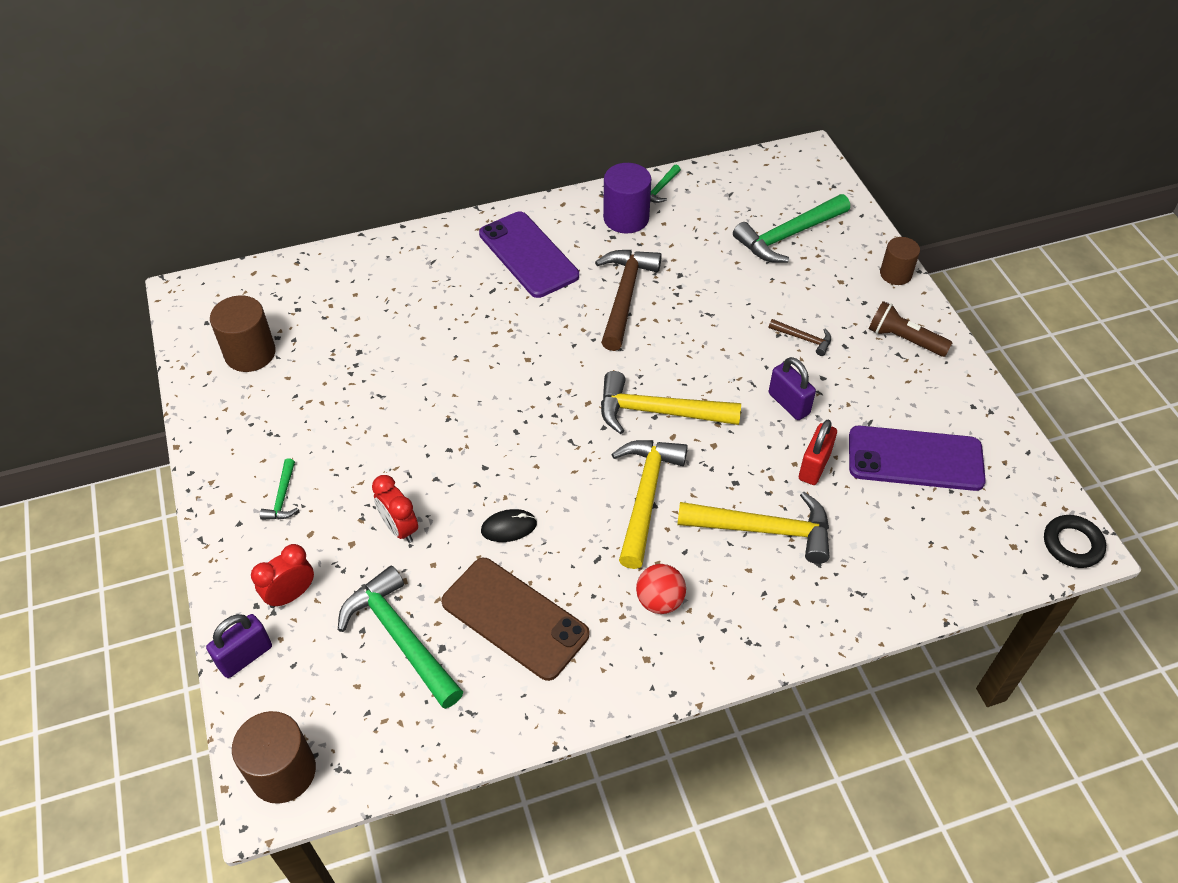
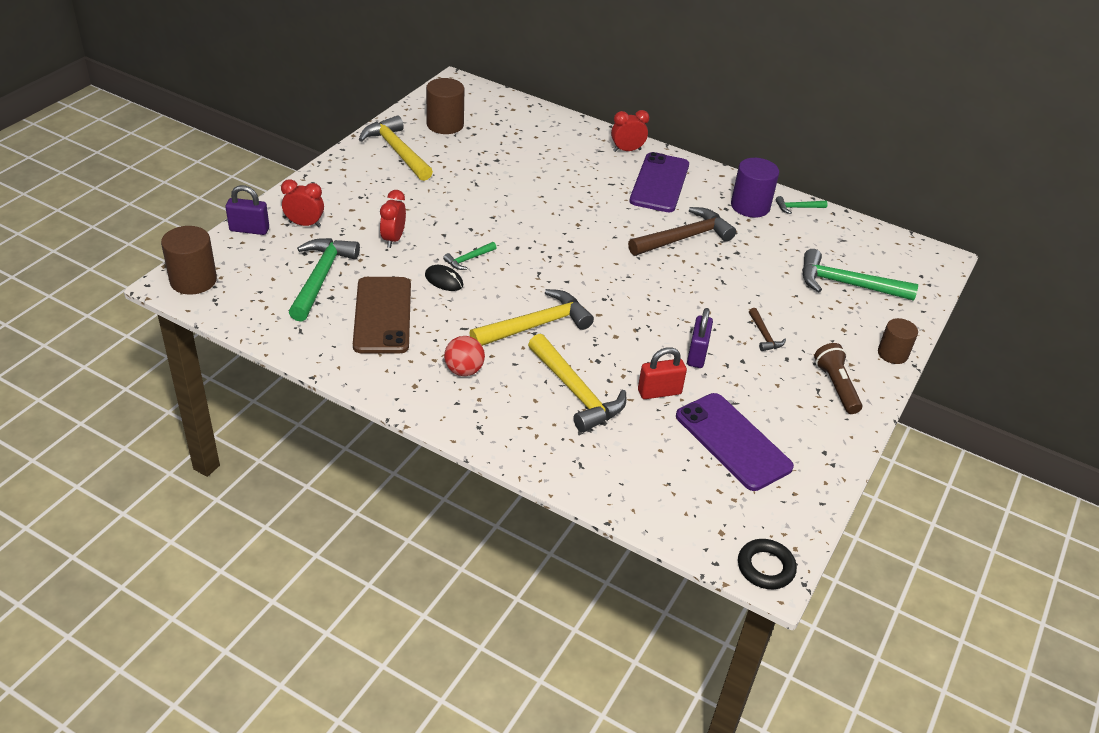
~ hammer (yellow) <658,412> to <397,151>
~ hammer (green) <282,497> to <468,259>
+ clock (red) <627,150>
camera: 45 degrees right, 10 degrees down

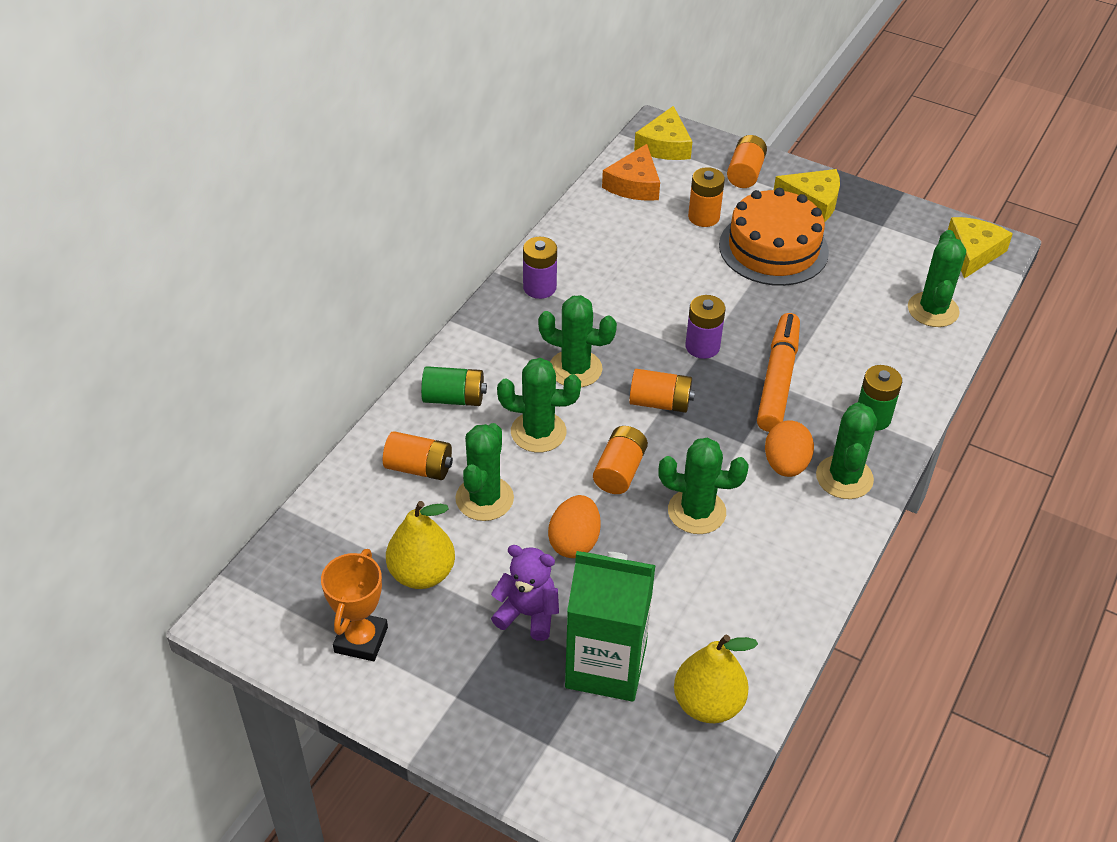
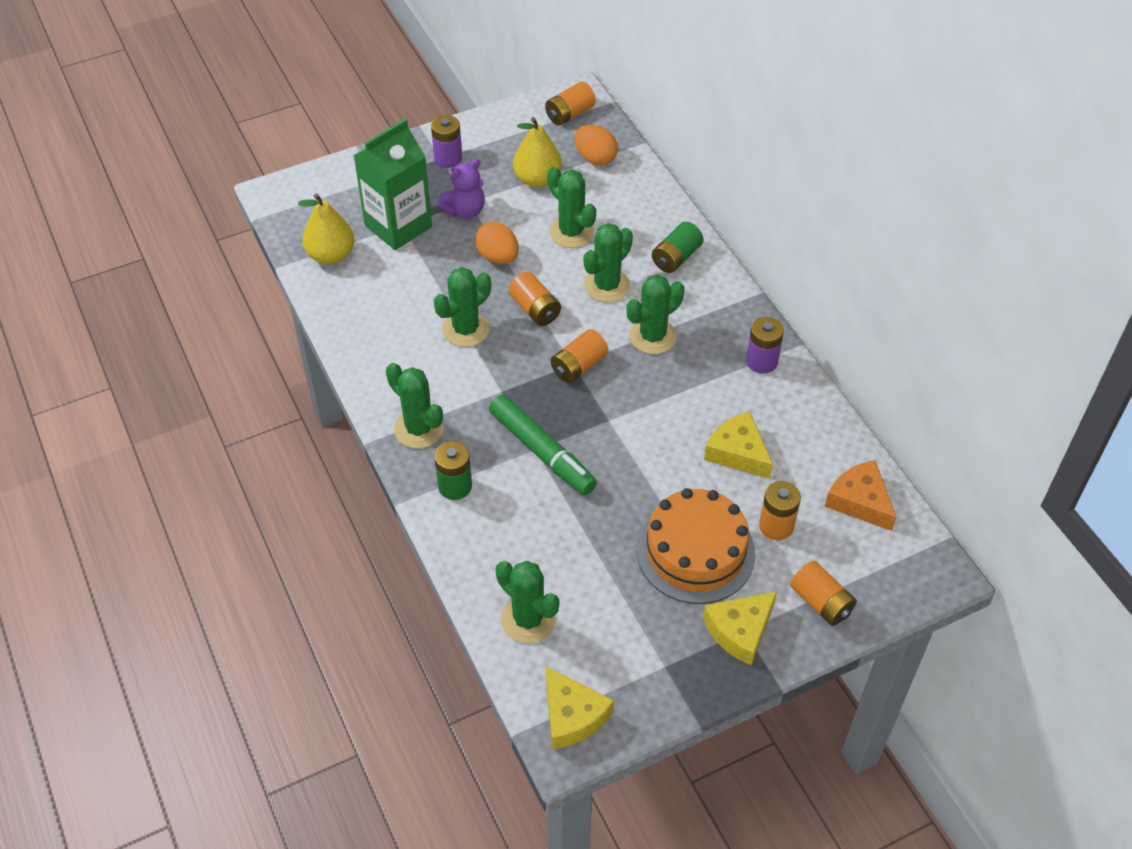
~ cheese (yellow) <665,145> to <738,452>
~ battery (purple) <702,346> to <448,158>
~ marker (orange) <777,380> to marker (green) <542,451>
~ egg (orange) <785,465> to <595,158>
~ battery (orange) <419,468> to <570,114>
- trophy (orange) <361,640>
camera: 125 degrees right, 5 degrees up

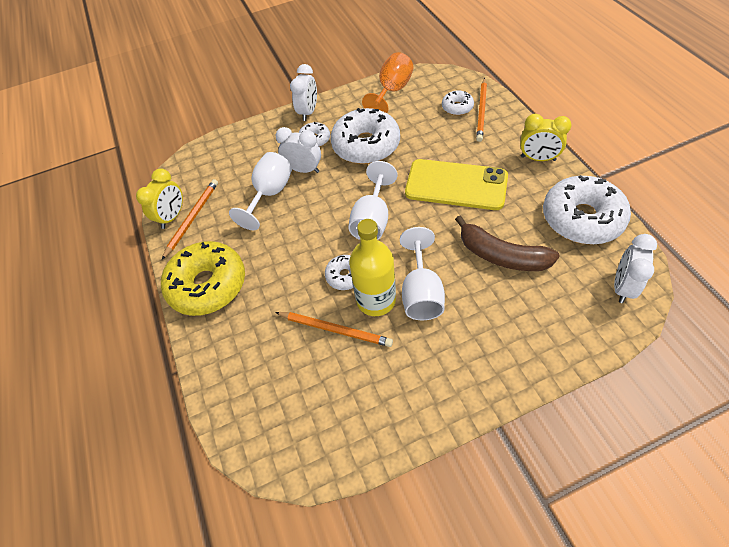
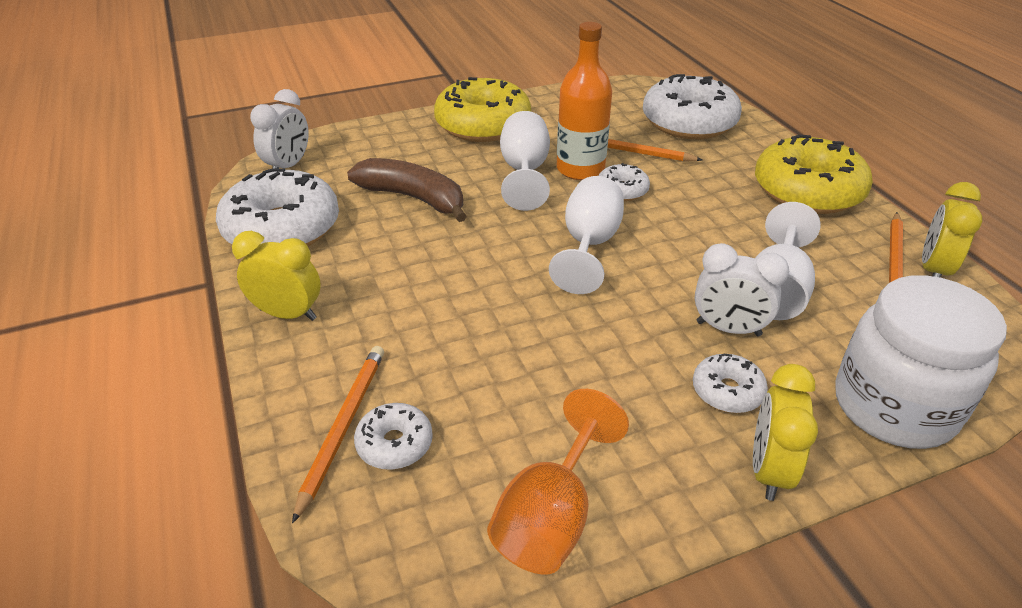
~ clock (white) <308,112> to clock (yellow) <769,470>
~ donut (white) <366,145> to <689,122>
- phone (yellow) <456,185>
~ bottle (yellow) <376,300> to bottle (orange) <580,169>
+ donut (yellow) <483,125>
+ jar (white) <893,407>
camera: 175 degrees right, 15 degrees down

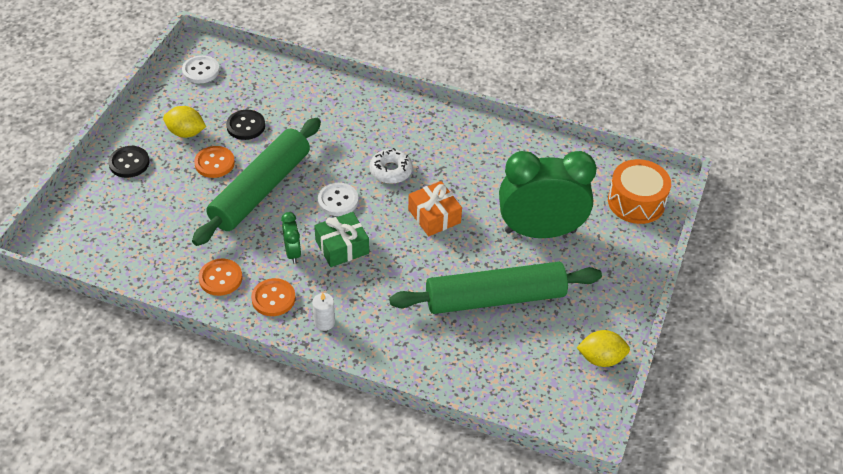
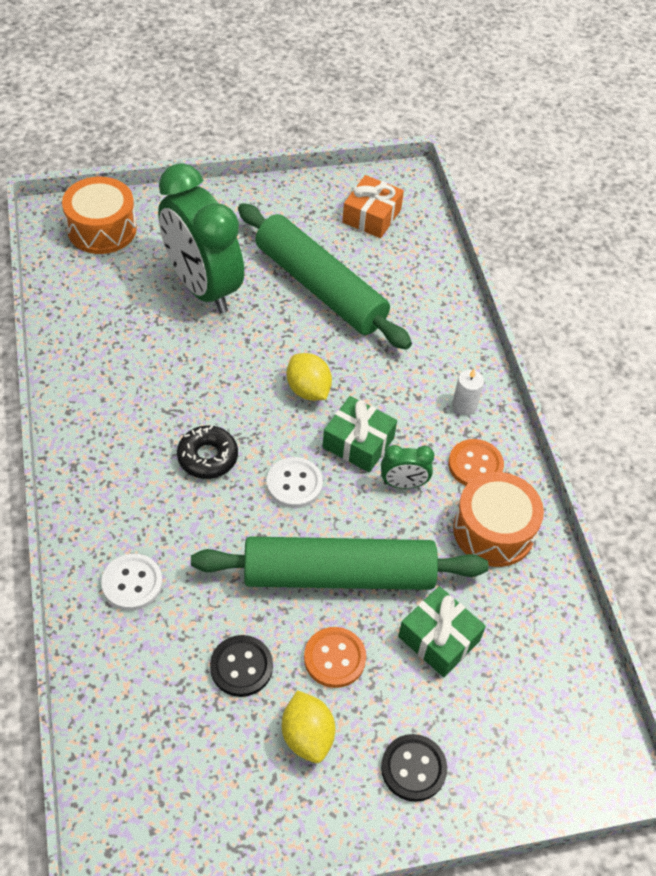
~ button (white) <201,71> to <132,583>
~ donut (white) <391,171> to donut (black) <207,457>
~ gift (orange) <434,216> to <371,216>
~ clock (green) <292,252> = <403,484> 135 degrees counterclockwise
~ button (orange) <220,278> to drum (orange) <493,530>
~ lemon (yellow) <601,358> to <308,390>
+ gift (green) <439,638>
camera: 125 degrees left, 5 degrees up

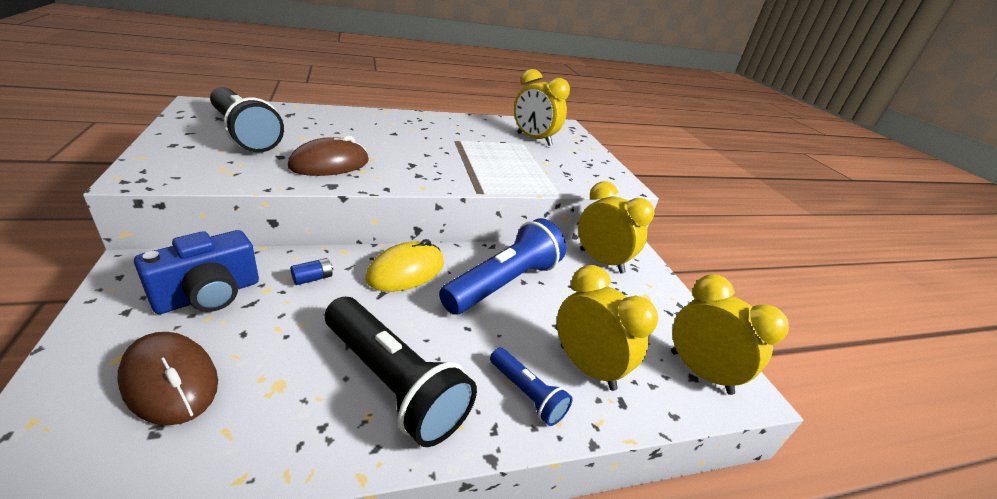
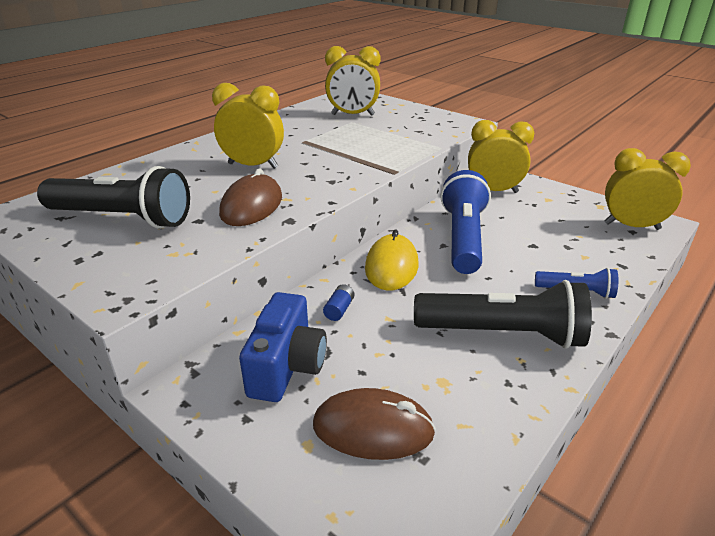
~ clock (yellow) <587,367> to <253,166>
camera: 30 degrees left, 0 degrees up

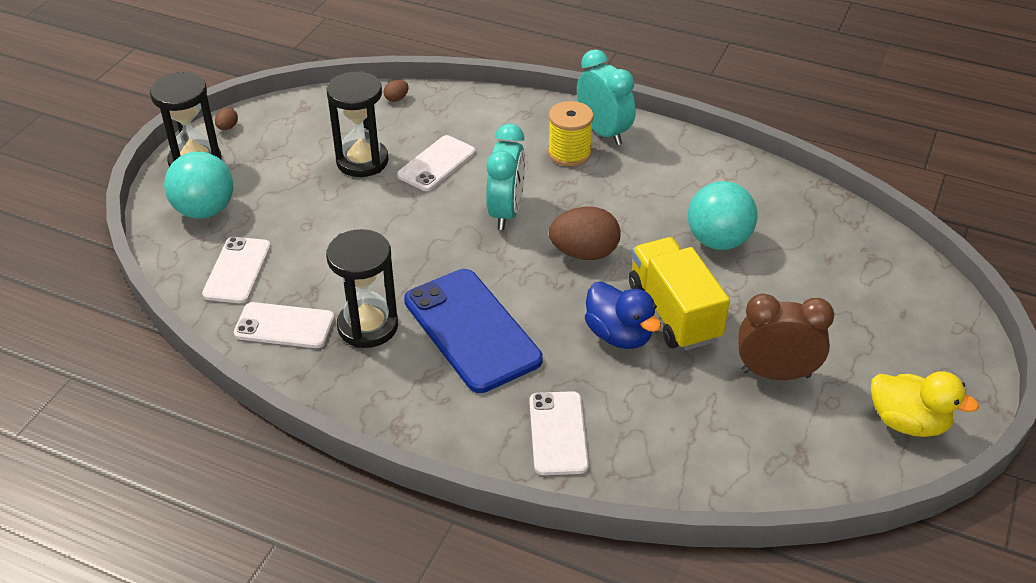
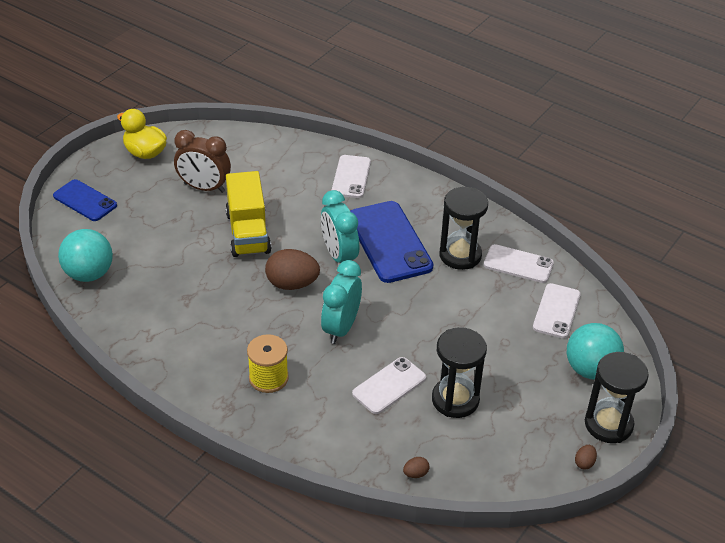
~ clock (turquoise) <603,132> to <339,256>
~ ball (turquoise) <718,241> to <89,274>
- duck (blue) <619,335>
+ phone (blue) <85,201>
camera: 170 degrees left, 0 degrees up

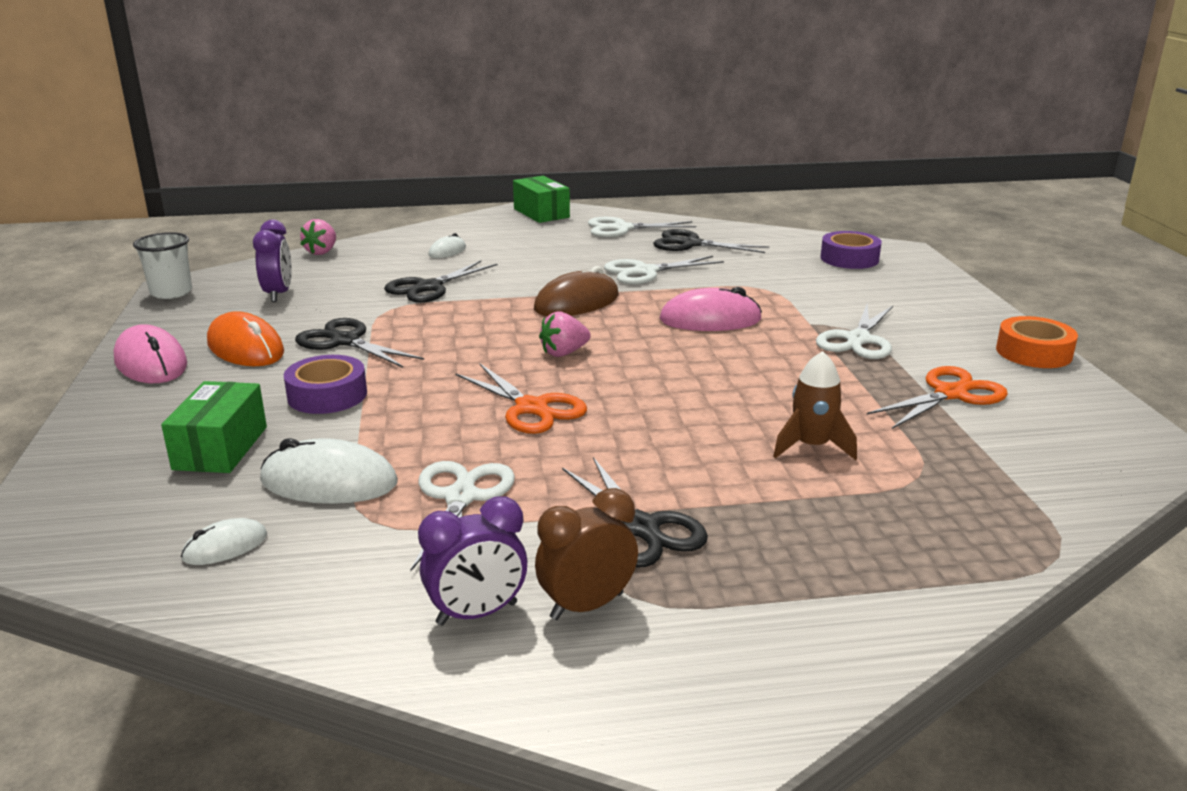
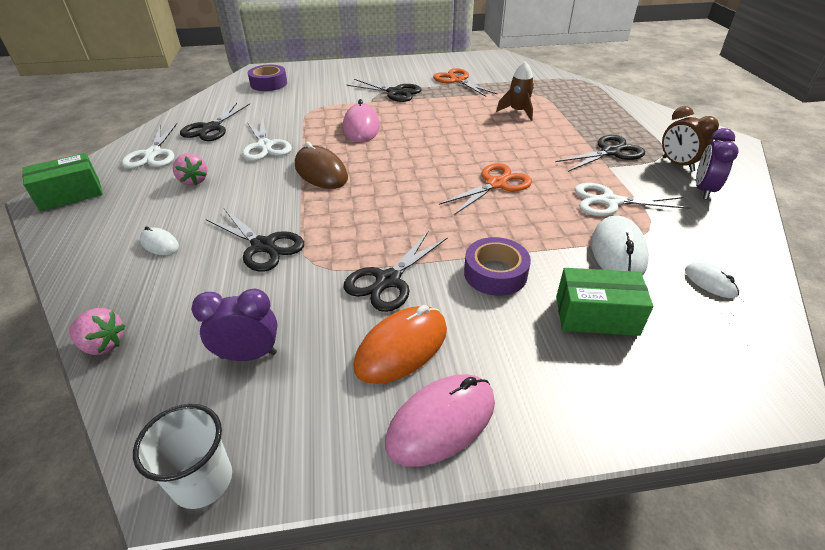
~ scissors (white) <858,340> to scissors (black) <395,92>
~ strawberry (pink) <564,353> to <193,181>
- tape (orange) <1033,352>
~ clock (purple) <477,614> = <703,190> 135 degrees counterclockwise
camera: 90 degrees left, 15 degrees up

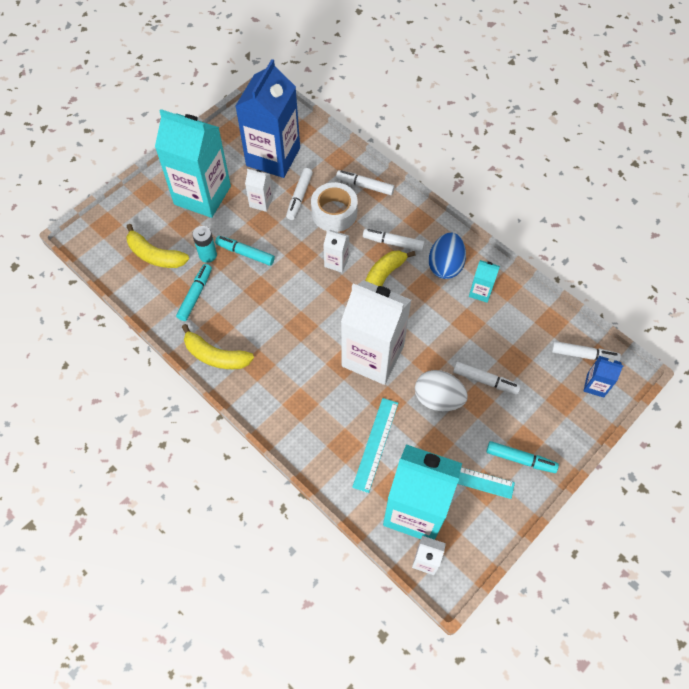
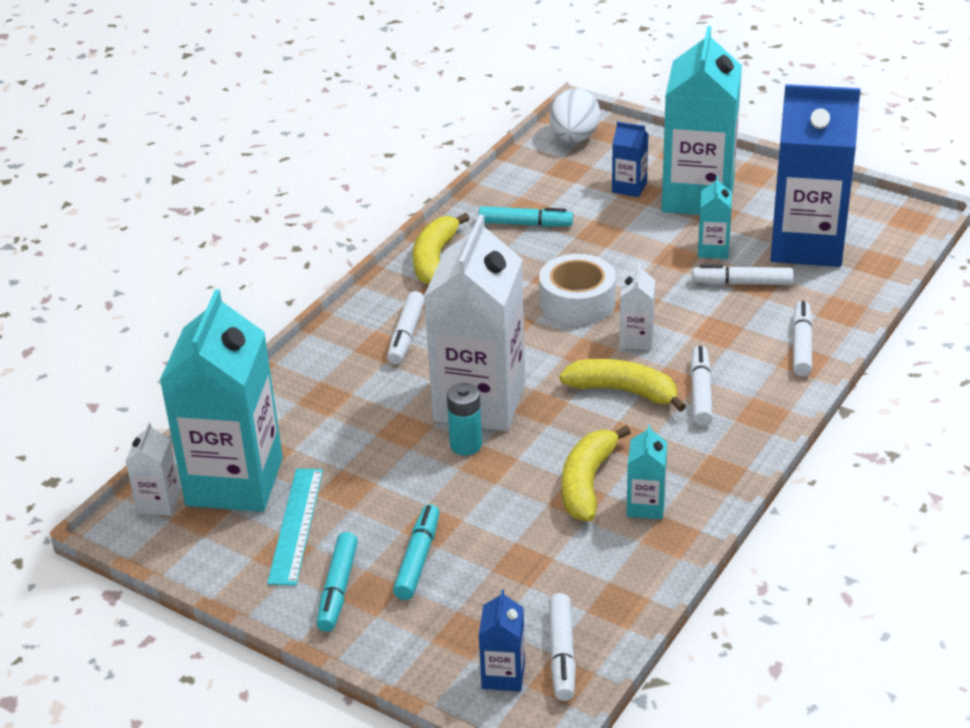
~ carton (white) <261,202> to carton (turquoise) <713,249>
~ tape (white) <334,213> to <577,302>
~ banana (yellow) <155,255> to <587,482>
~ battery (turquoise) <208,255> to <466,445>
- egg (blue) <445,265>
~ marker (turquoise) <245,253> to <418,559>
~ marker (white) <485,381> to <406,335>
~ egg (white) <438,398> to <574,138>
- ruler (turquoise) <376,444>
+ carton (blue) <629,187>
camera: 80 degrees right, 25 degrees down

